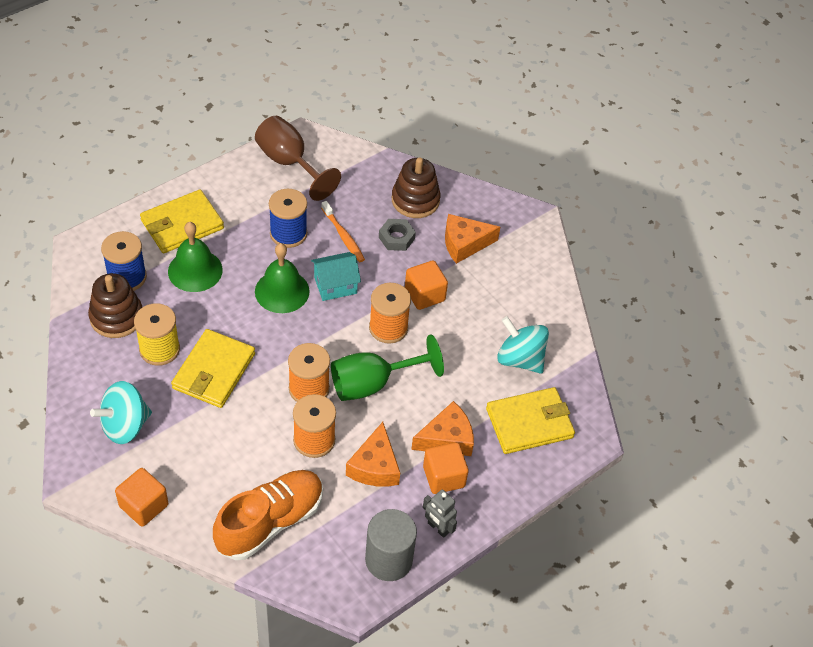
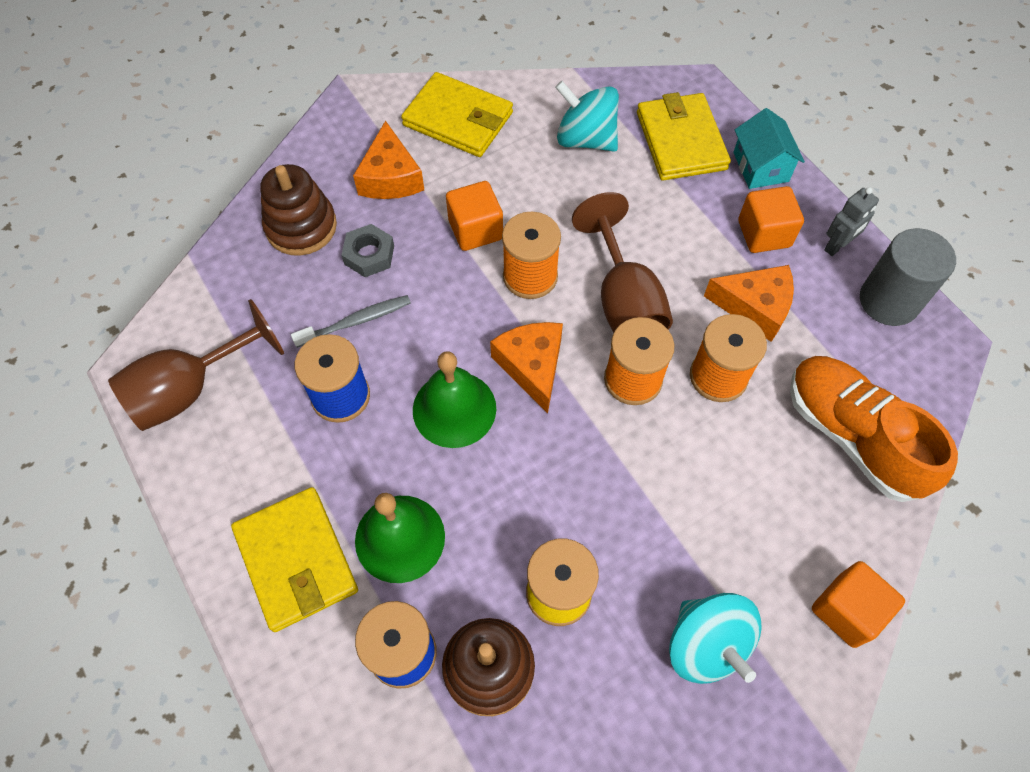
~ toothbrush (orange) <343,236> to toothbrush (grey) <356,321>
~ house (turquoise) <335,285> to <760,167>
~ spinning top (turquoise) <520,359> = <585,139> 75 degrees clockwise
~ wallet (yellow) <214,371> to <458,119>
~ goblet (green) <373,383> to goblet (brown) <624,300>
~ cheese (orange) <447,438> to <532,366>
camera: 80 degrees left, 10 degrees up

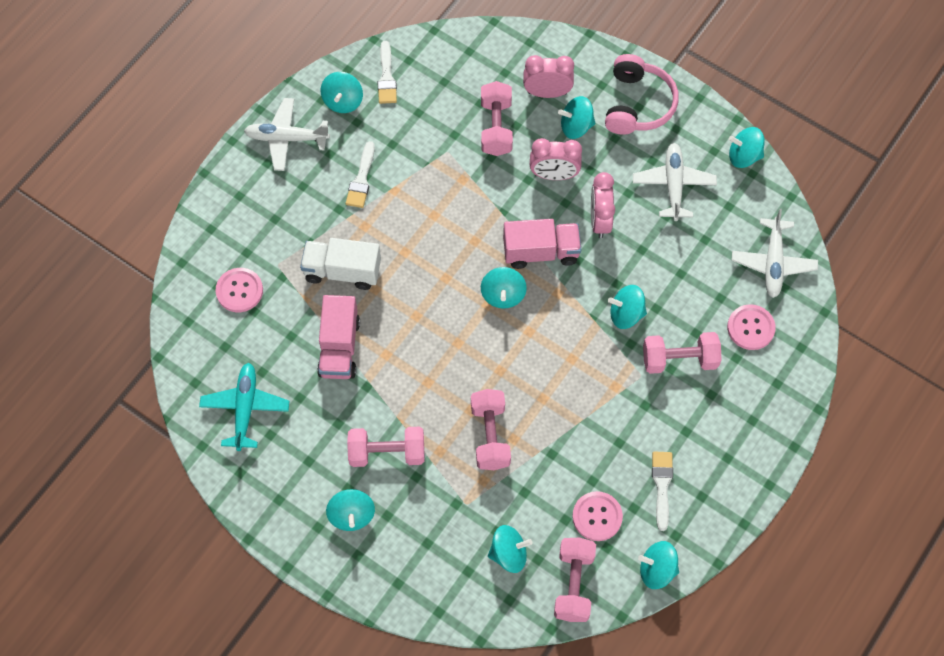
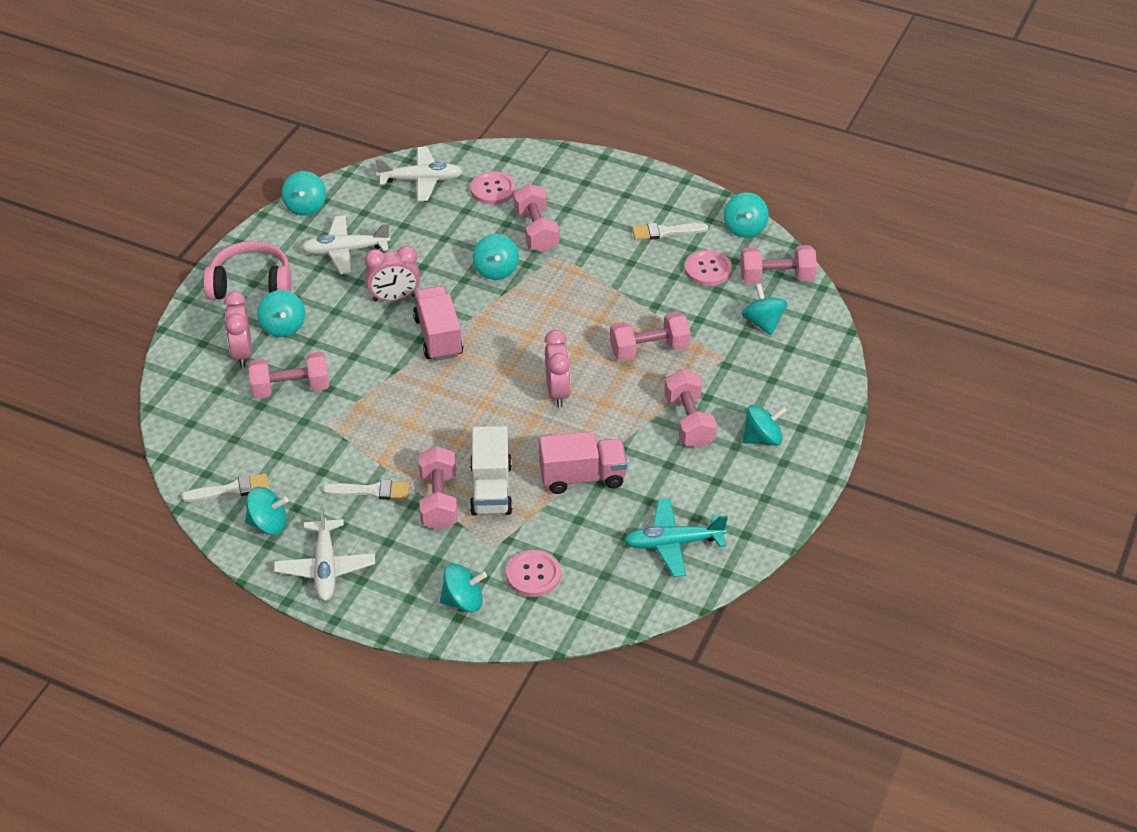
~ clock (pink) <554,175> to <557,392>
~ spinning top (turquoise) <503,295> to <463,601>
+ dumbbell (pink) <439,501>
camera: 100 degrees left, 20 degrees down

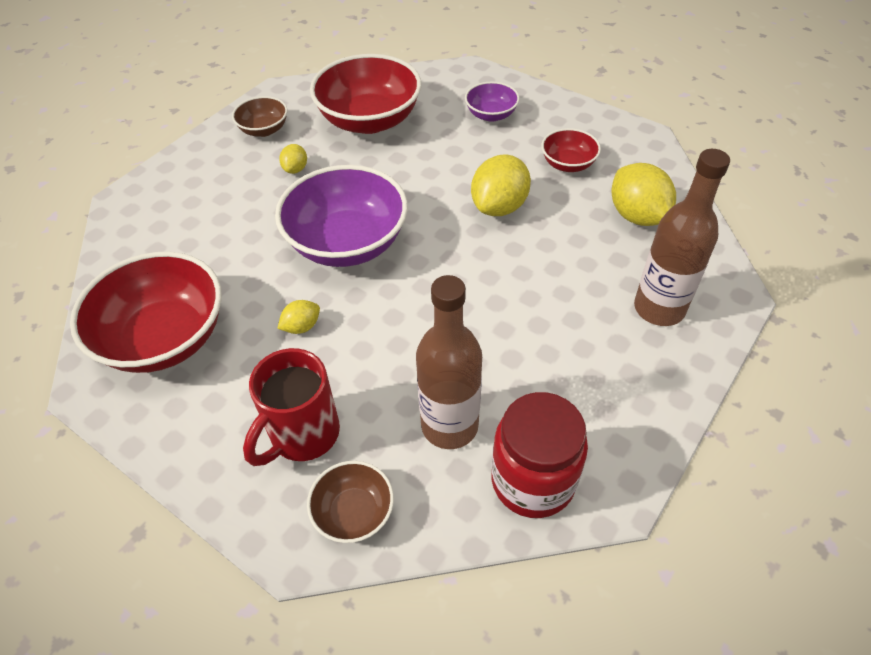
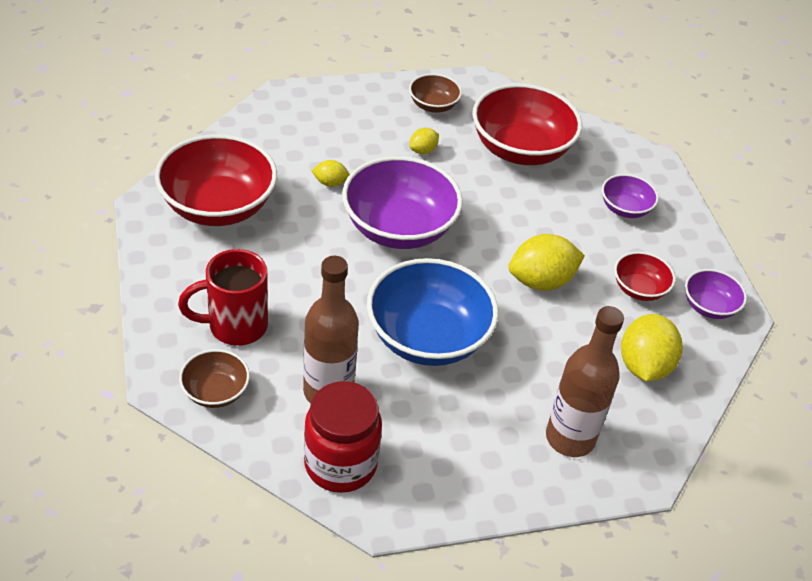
~ lemon (yellow) <302,326> to <330,183>
+ bowl (blue) <428,338>
+ bowl (purple) <709,306>
camera: 35 degrees right, 5 degrees down

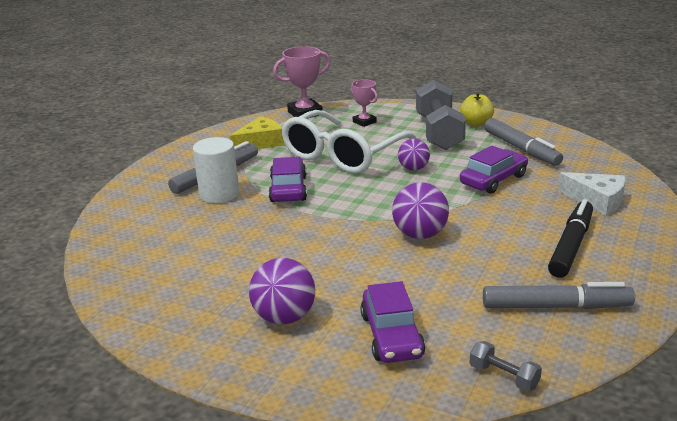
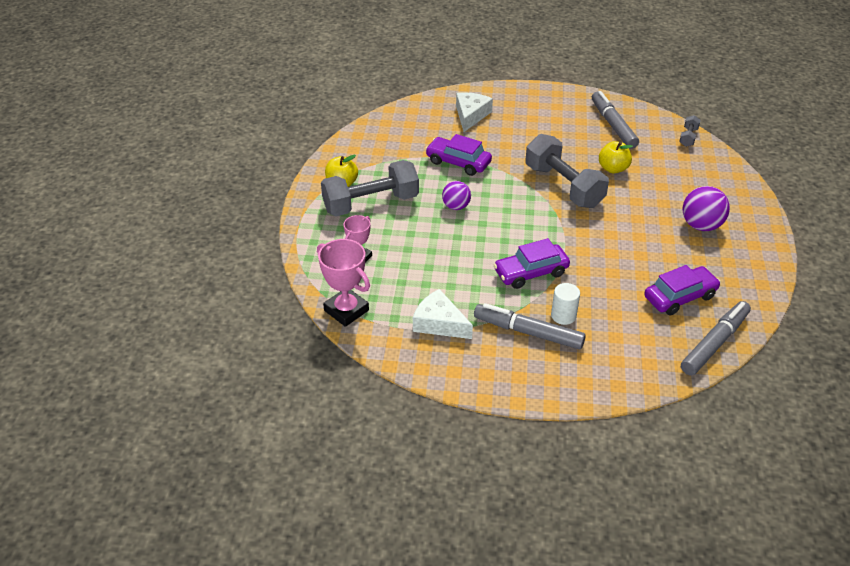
- glasses (white) <343,155>
~ cheese (yellow) <260,142> to cheese (white) <439,323>
~ marker (grey) <521,149> to <714,343>
~ cylinder (white) <219,194> = <563,316> x0.64
~ ball (purple) <420,234> to dumbbell (grey) <563,186>
- marker (black) <571,246>
~ car (purple) <391,335> to <680,297>
+ apple (yellow) <613,168>
camera: 110 degrees left, 15 degrees up

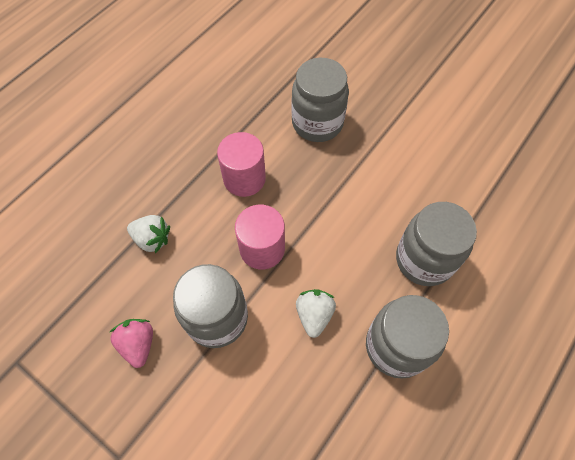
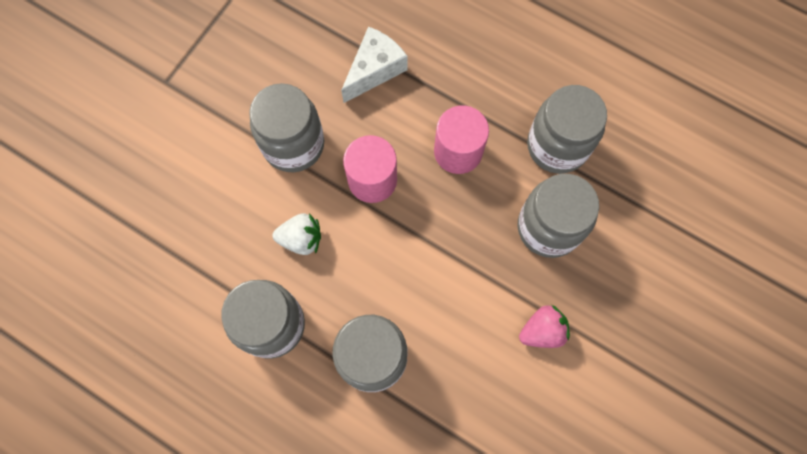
~ strawberry (white) <152,239> to cheese (white) <374,70>
~ strawberry (pink) <138,344> to <542,331>
+ jar (grey) <557,146>
camera: 85 degrees right, 10 degrees up

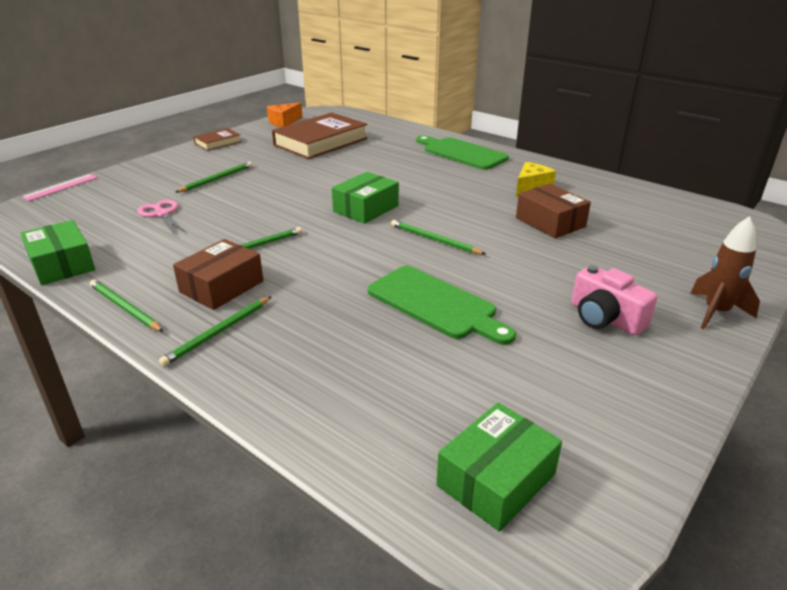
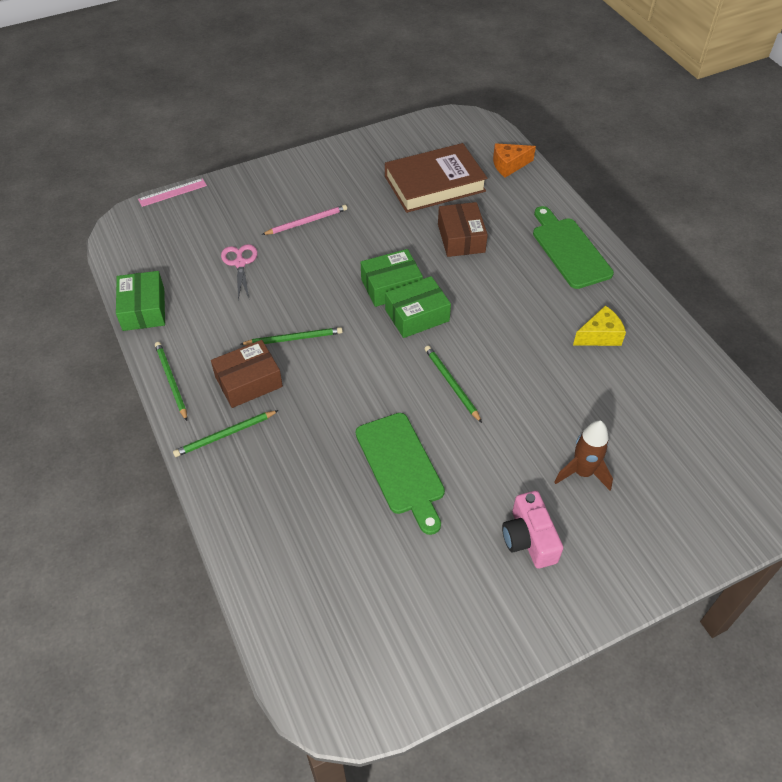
~ cheese (orange) <284,122> to <509,165>
- book (brown) <218,142>
~ pencil (green) <217,179> to pencil (pink) <307,222>
~ box (brown) <550,222> to <461,238>
~ rocket (brown) <716,312> to <582,472>
~ box (green) <496,479> to <391,286>
camera: 25 degrees right, 20 degrees up

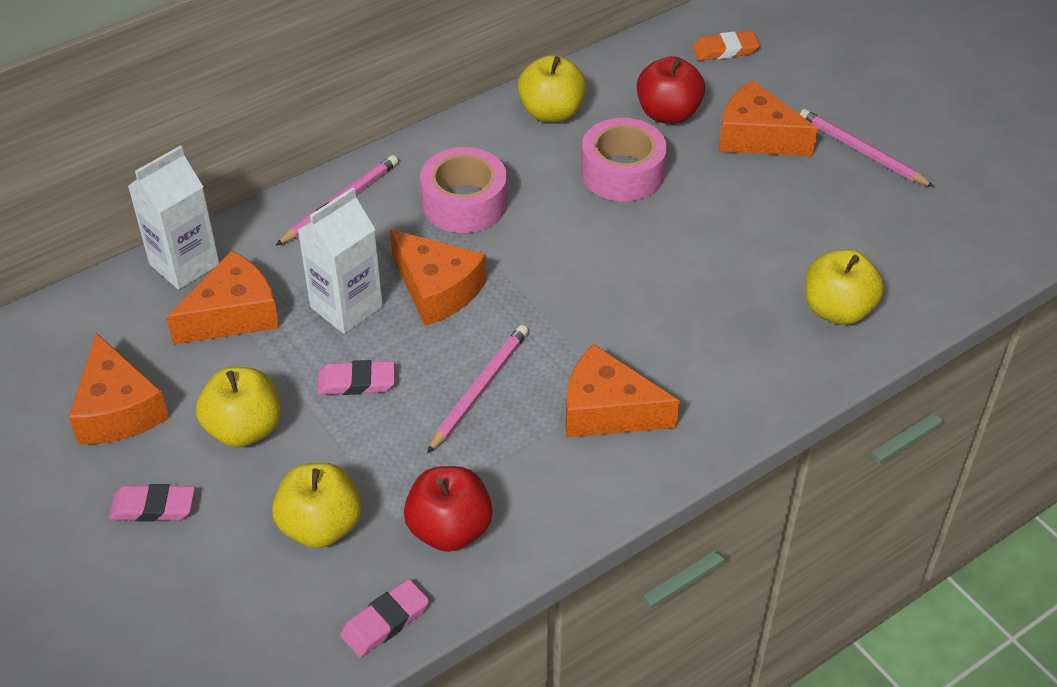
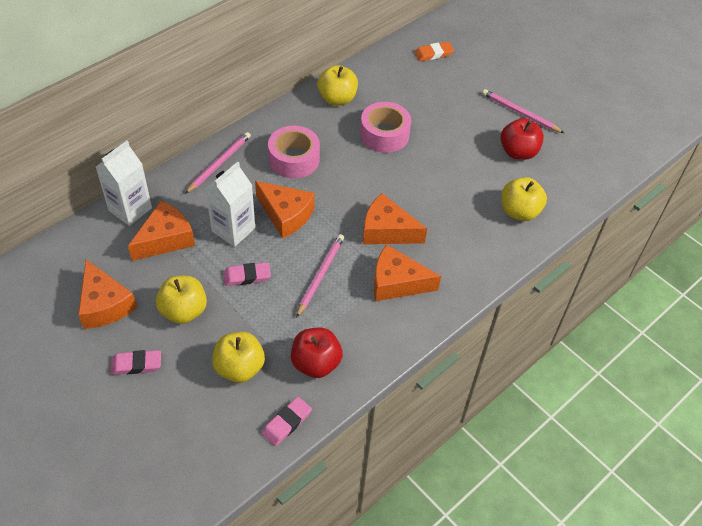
~ apple (red) <668,114> to <518,152>
~ cheese (orange) <756,137> to <387,230>
camera: 10 degrees left, 5 degrees up

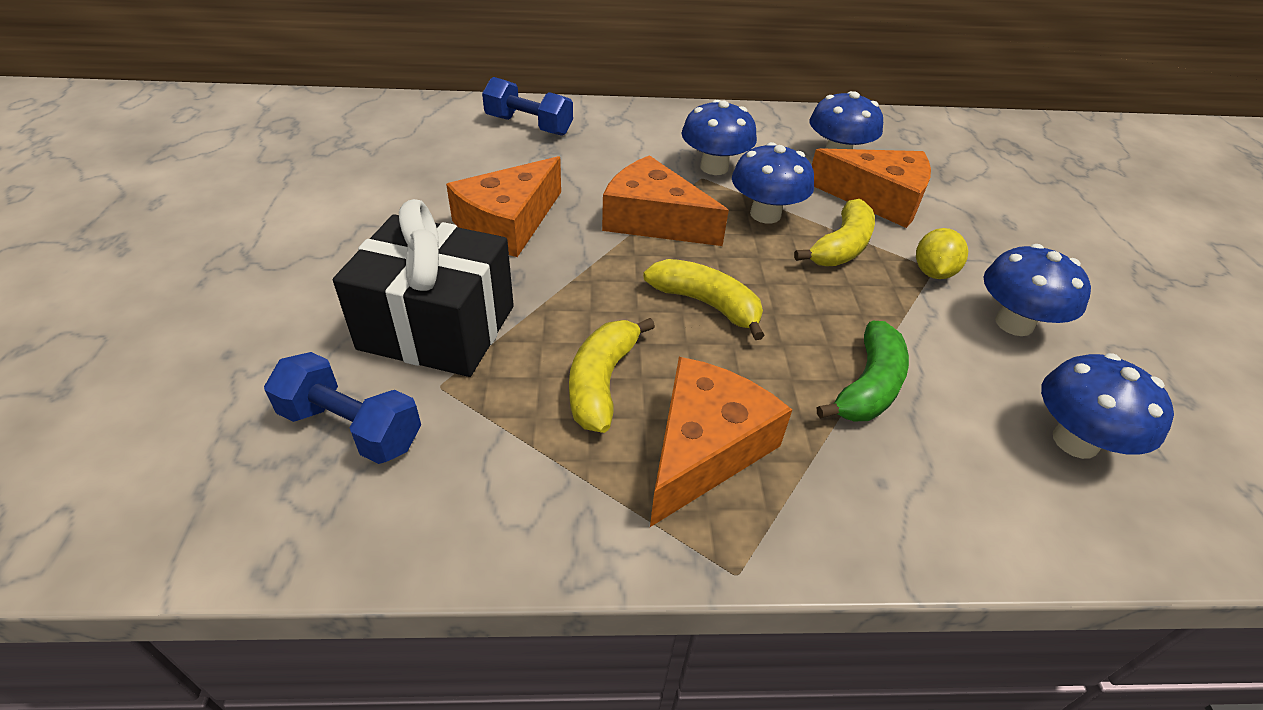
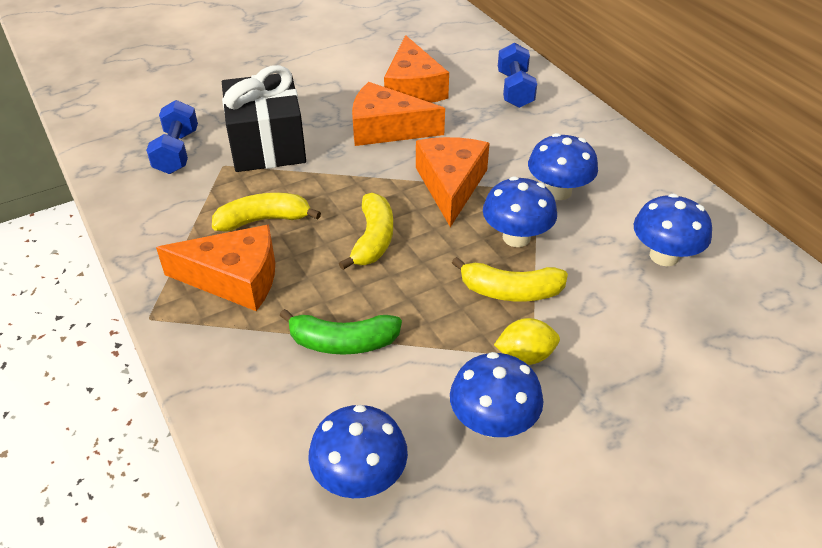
~ cheese (orange) <877,198> to <413,88>
camera: 65 degrees right, 0 degrees up

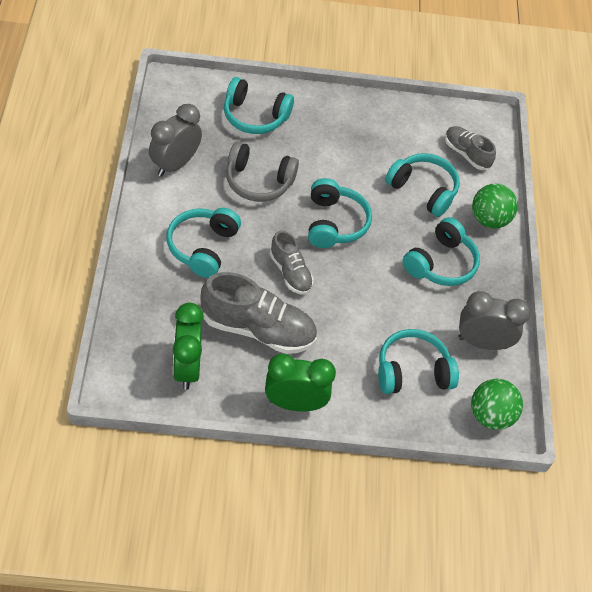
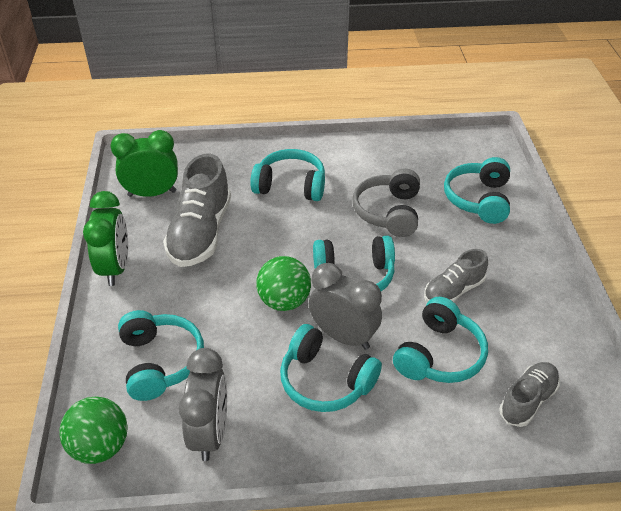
~ clock (grey) <175,164> to <343,336>
~ ball (green) <489,219> to <284,301>
~ shoe (grey) <290,272> to <453,290>
camera: 90 degrees right, 10 degrees down

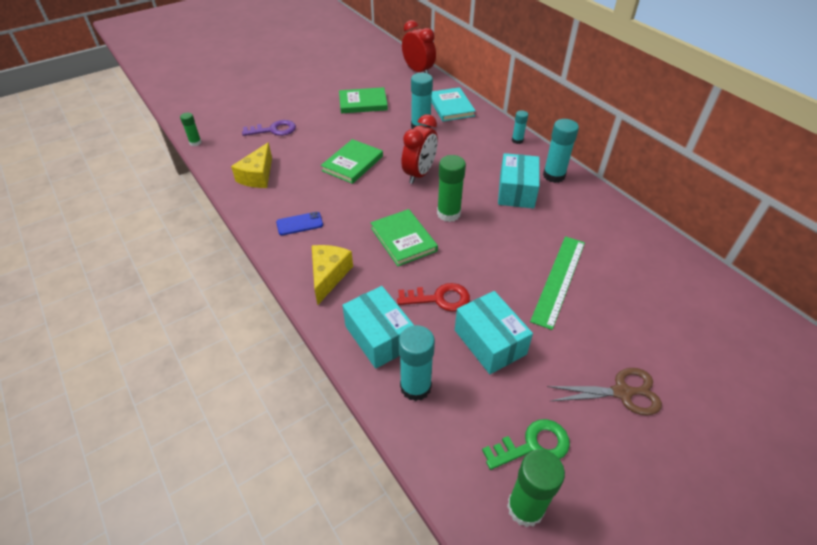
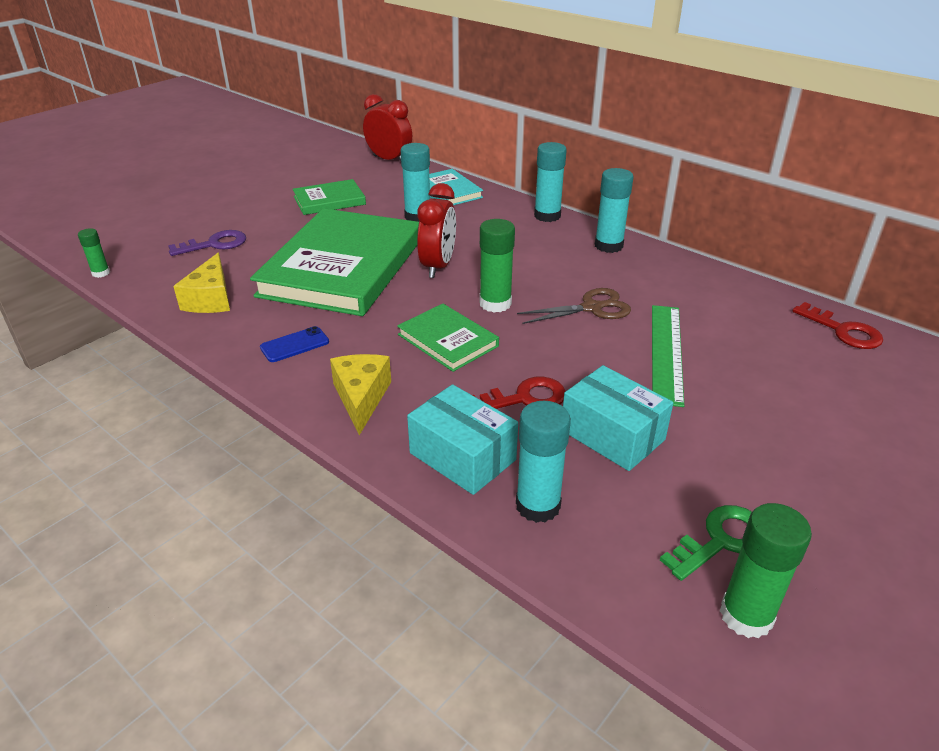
~ glue stick (turquoise) <517,140> = <547,216> x1.77
~ book (green) <352,163> = <342,267> x2.12
- box (turquoise) <516,191>
~ scissors (brown) <622,392> to <592,308>
+ key (red) <843,331>
camera: 15 degrees left, 10 degrees down

